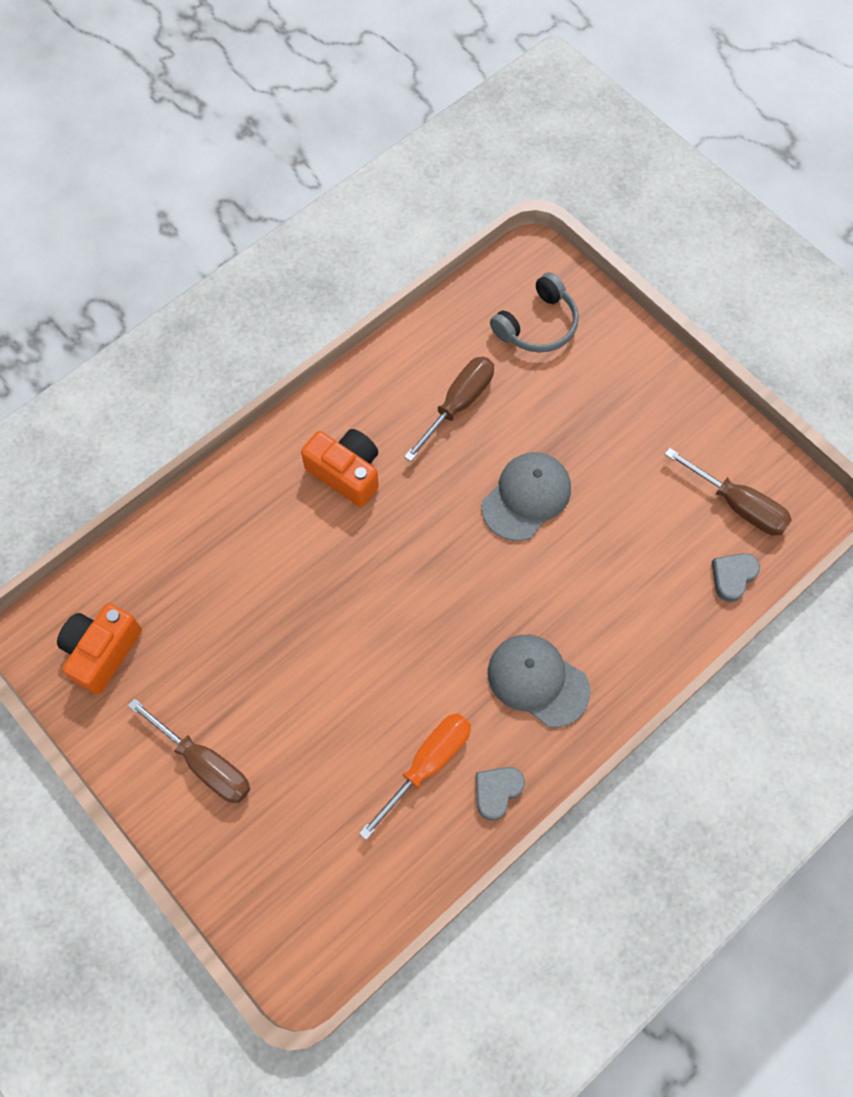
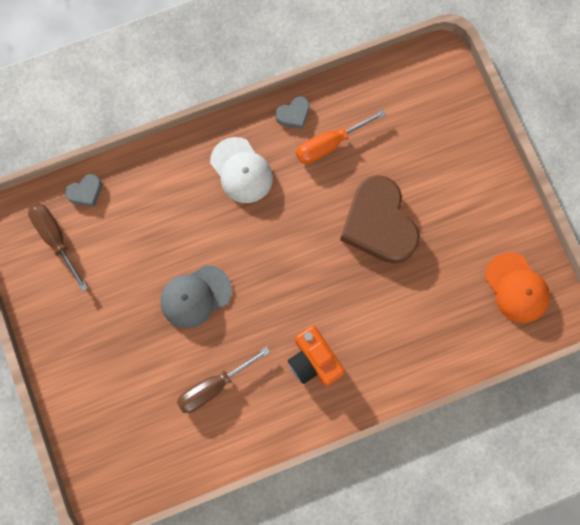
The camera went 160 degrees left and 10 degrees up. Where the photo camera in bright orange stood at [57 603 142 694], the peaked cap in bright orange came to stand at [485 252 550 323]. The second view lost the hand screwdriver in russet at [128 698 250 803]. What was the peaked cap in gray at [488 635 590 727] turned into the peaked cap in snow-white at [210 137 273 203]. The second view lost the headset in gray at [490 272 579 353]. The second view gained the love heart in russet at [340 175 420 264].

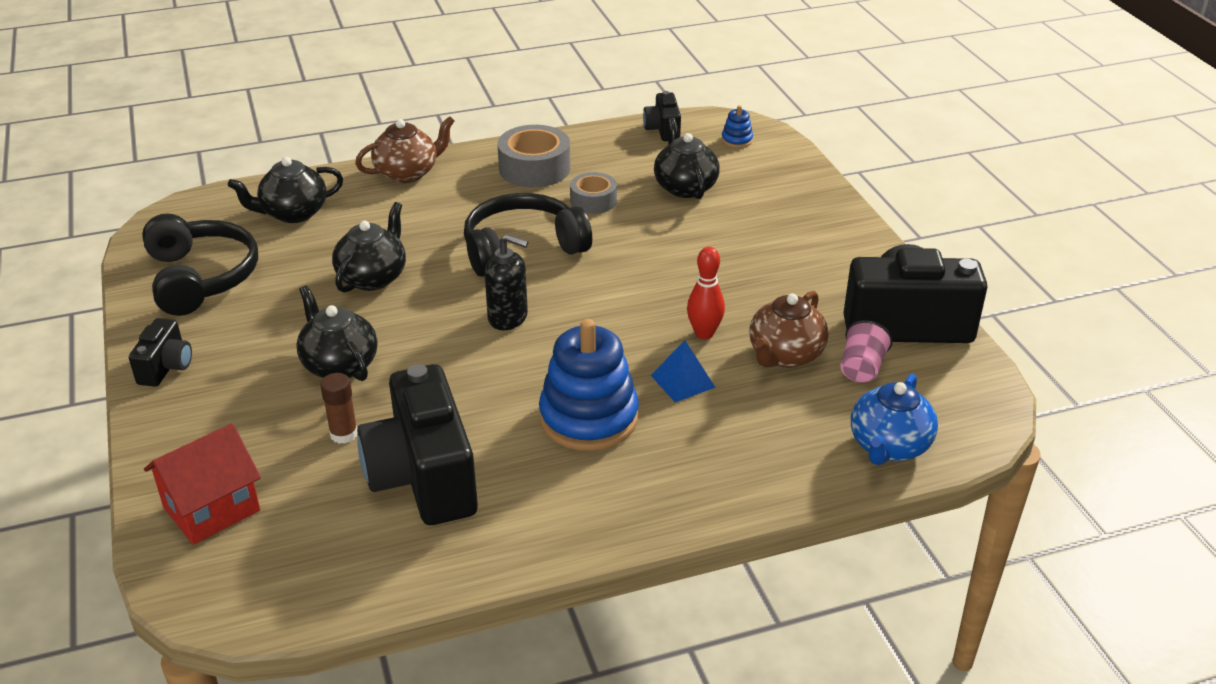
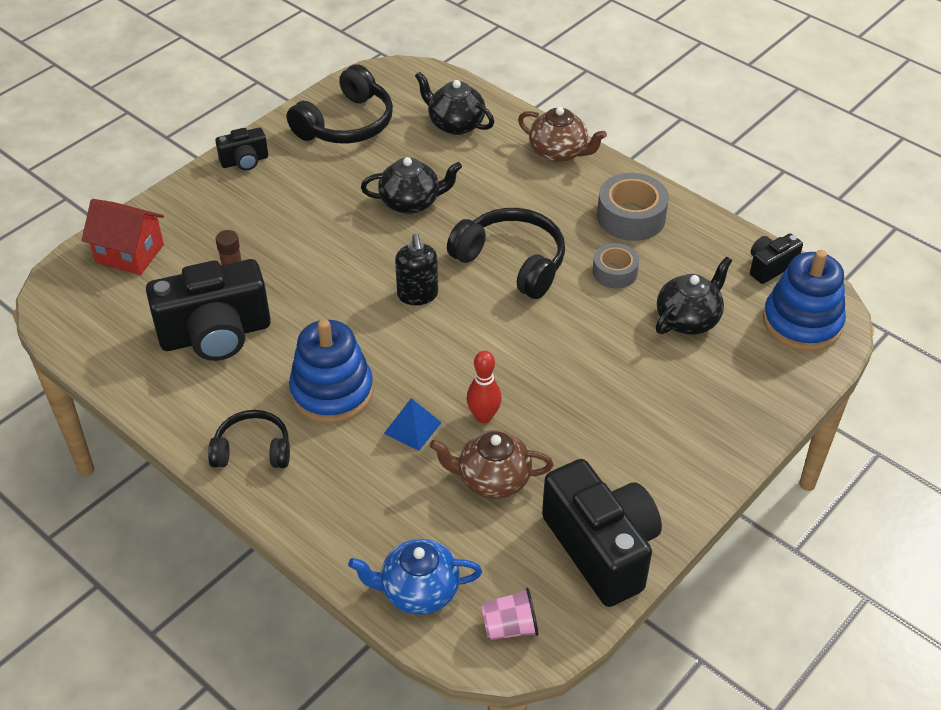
The camera went 60 degrees right and 10 degrees up. The second view lost the teapot in black at [296 285 377 381]. The photo camera in black at [357 364 478 525] ended up facing another way, 150 degrees counterclockwise from before. The size of the ring stacker in cobalt at [722 105 753 148] changed by a factor of 2.35. The tumbler in pink ended up elsewhere, having gone from [840 320 893 383] to [481 588 539 640]. The second view gained the headset in black at [208 410 290 468].

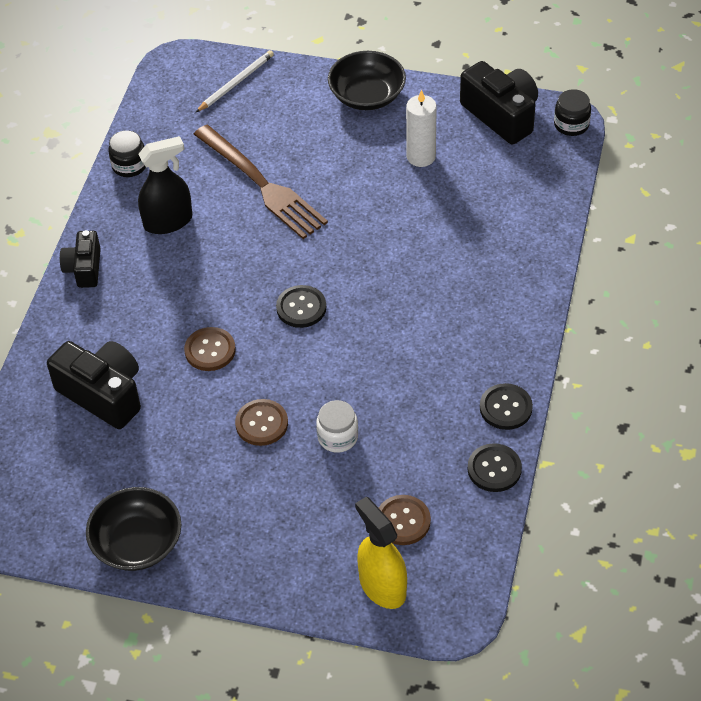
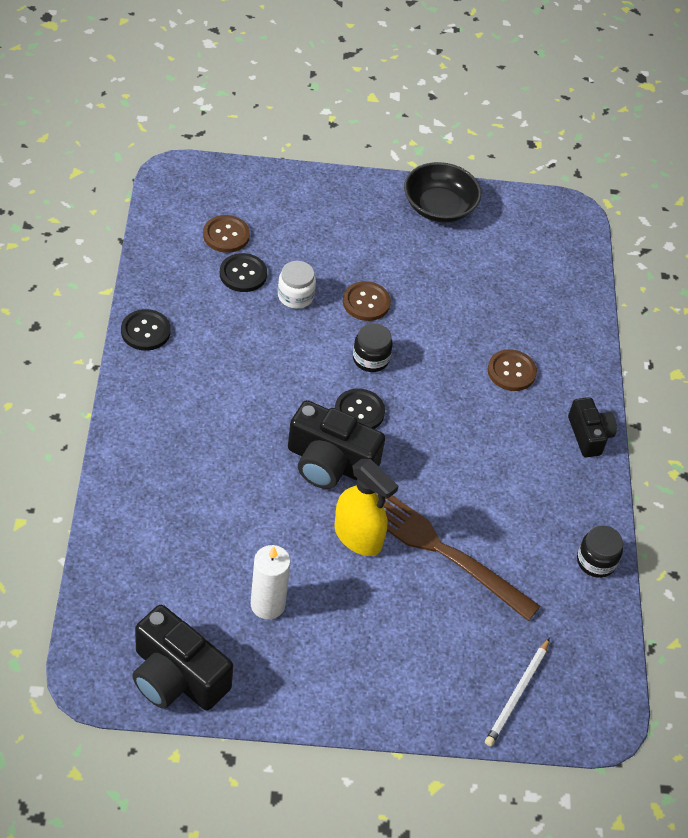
The camera went 160 degrees right and 0 degrees up. The photo camera in black ended up elsewhere, having gone from [47 341 141 429] to [288 400 385 489]. The second view lost the spray bottle in black at [138 136 192 234]. The shirt button in russet ended up elsewhere, having gone from [184 327 236 371] to [487 349 537 391]. The second view lost the serving bowl in black at [328 51 406 110]. The spray bottle in golden ended up elsewhere, having gone from [355 497 407 609] to [335 459 398 556]. The shirt button in black ended up elsewhere, having gone from [468 443 522 492] to [220 253 267 292]. The preserve jar in black ended up elsewhere, having gone from [554 89 591 136] to [353 323 393 372].

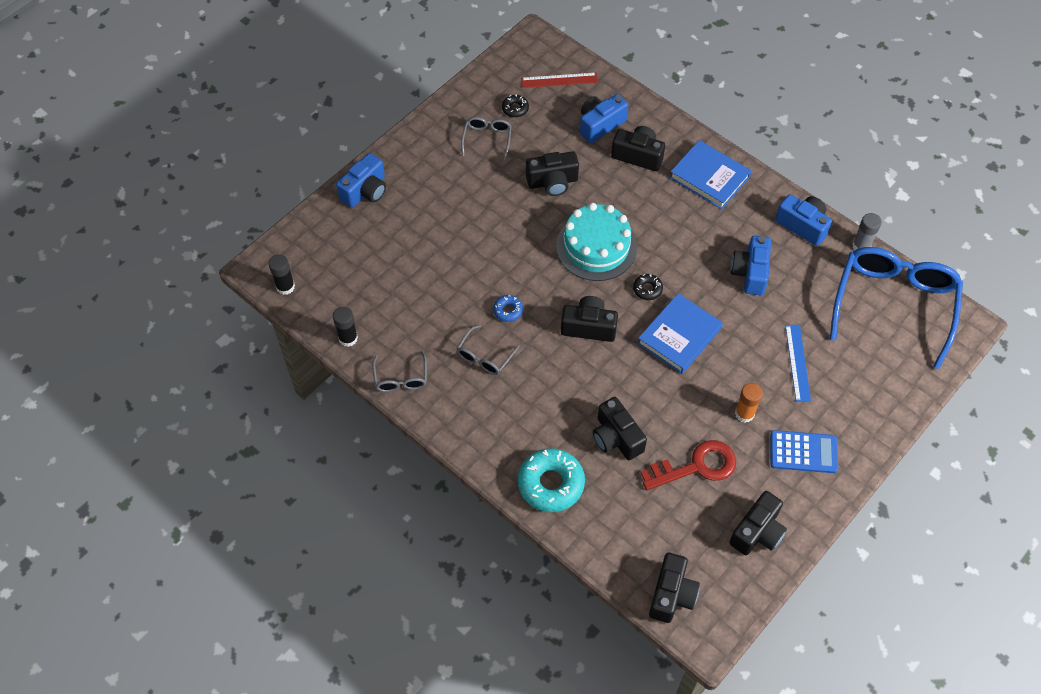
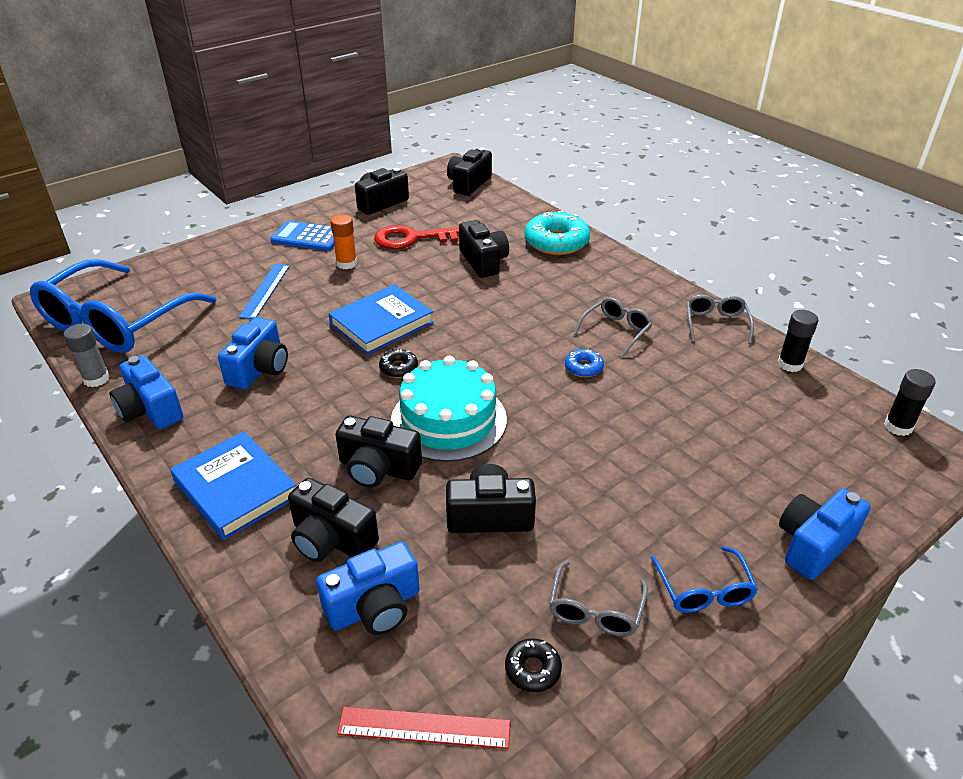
The camera went 170 degrees left and 20 degrees down. The photo camera in black ended up elsewhere, having gone from [561 296 618 342] to [335 416 422 488]. The second view gained the eyeglasses in cobalt at [650 546 758 613].

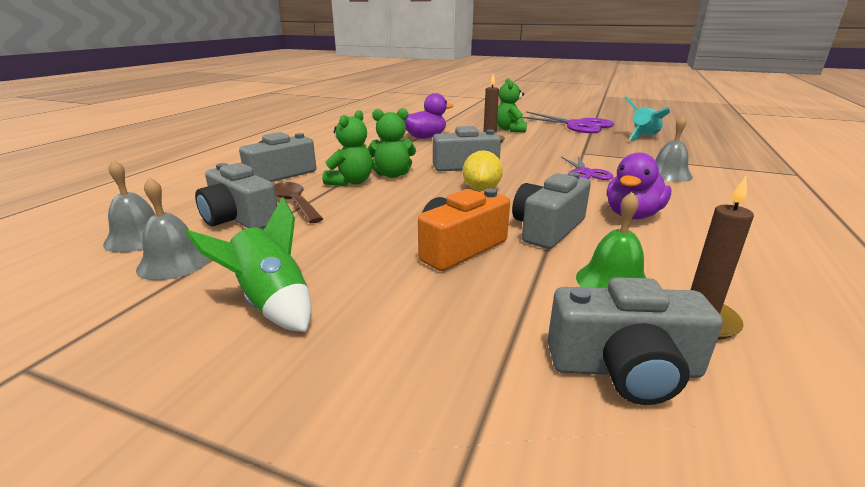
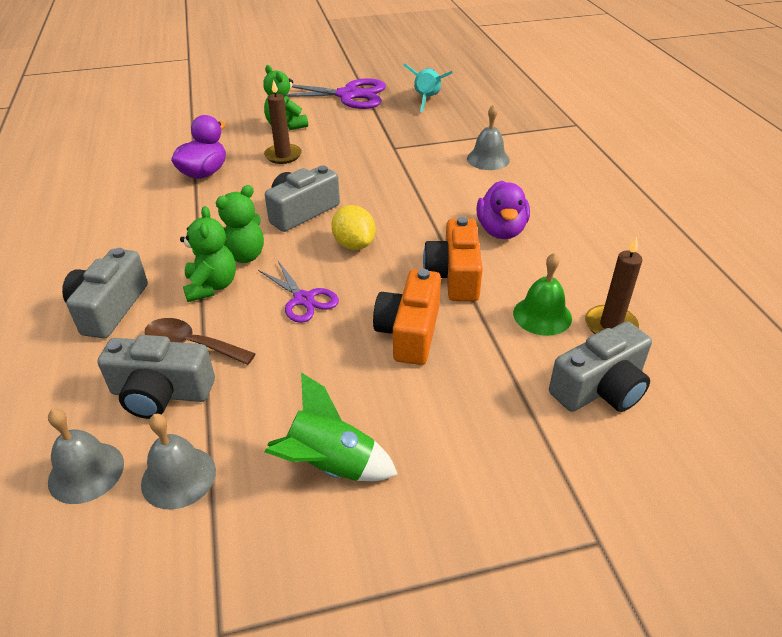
The camera went 35 degrees left and 15 degrees up. What was the photo camera in gray at [512 172 591 249] turned into the photo camera in bright orange at [423 217 483 301]. The pair of scissors in violet ended up elsewhere, having gone from [561 156 613 180] to [258 261 339 323].

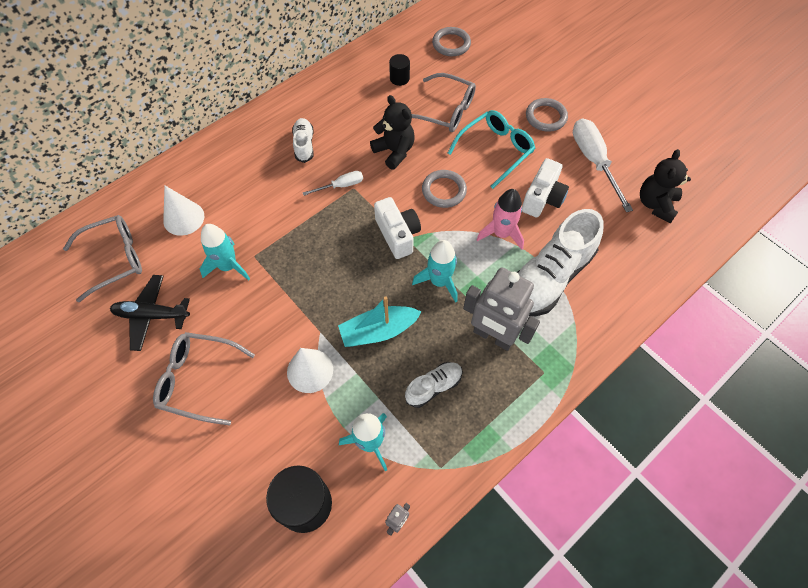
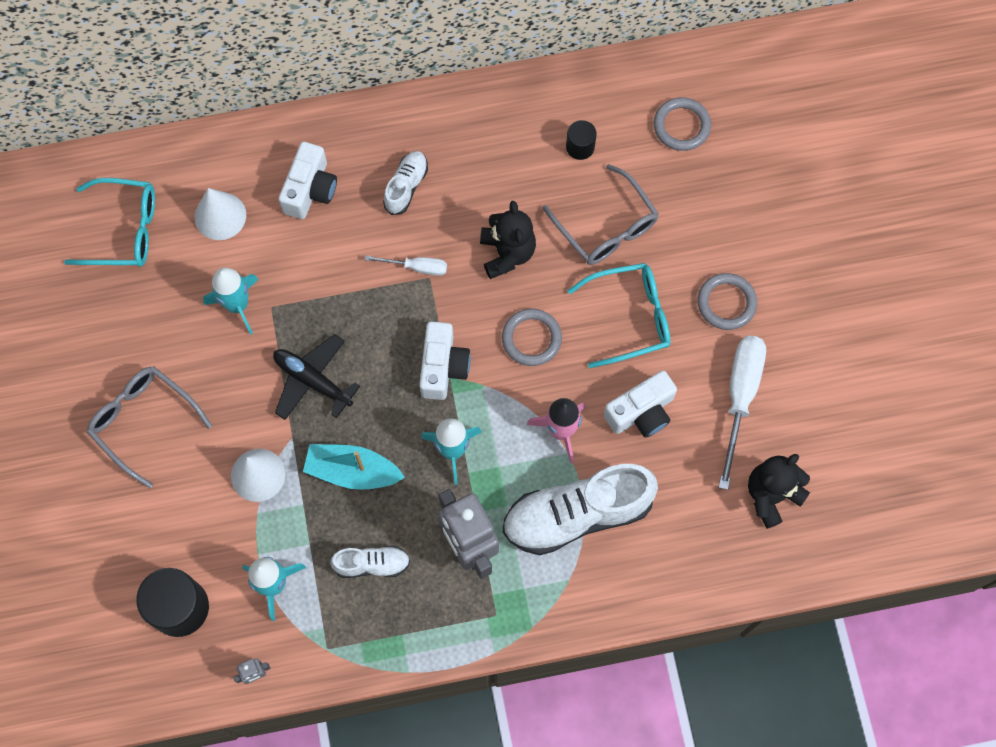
The camera went 30 degrees right and 10 degrees up. What was the eyeglasses in gray at [63 215 142 302] turned into the eyeglasses in teal at [64 178 155 267]. The aeroplane in black ended up elsewhere, having gone from [110 275 190 351] to [273 334 360 420]. The second view gained the photo camera in snow-white at [278 142 337 219].

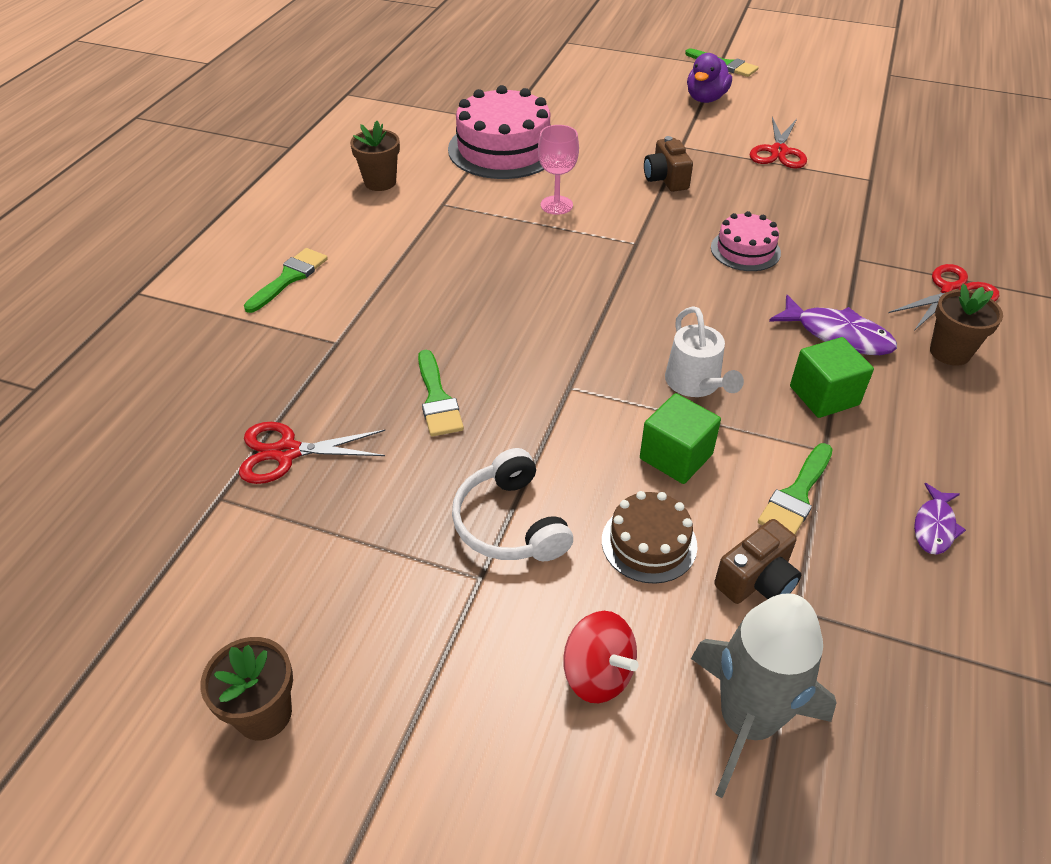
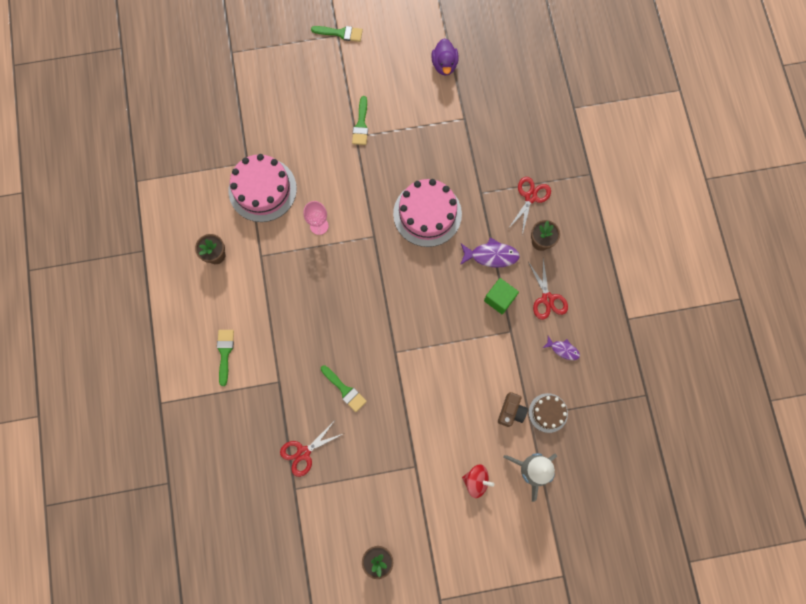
The camera went 30 degrees left and 30 degrees up. The second view lost the headset in snow-white at [452 448 573 561]. The layer cake in russet ended up elsewhere, having gone from [602 491 697 584] to [529 393 568 433]. The second view lost the block in emerald at [640 393 721 484]. The second view lost the photo camera in russet at [644 136 693 192]. The second view lost the sprinkling can in snow-white at [665 306 744 397]. The duck in violet ended up elsewhere, having gone from [687 53 732 103] to [431 38 459 76]. The size of the layer cake in pink at [711 211 781 271] changed by a factor of 1.86. The pair of scissors in scarlet ended up elsewhere, having gone from [750 117 807 169] to [528 259 568 320]. The paintbrush in emerald ended up elsewhere, having gone from [758 443 833 534] to [352 96 368 145]. The fish figure in violet at [914 483 966 555] ended up facing another way, 60 degrees counterclockwise from before.

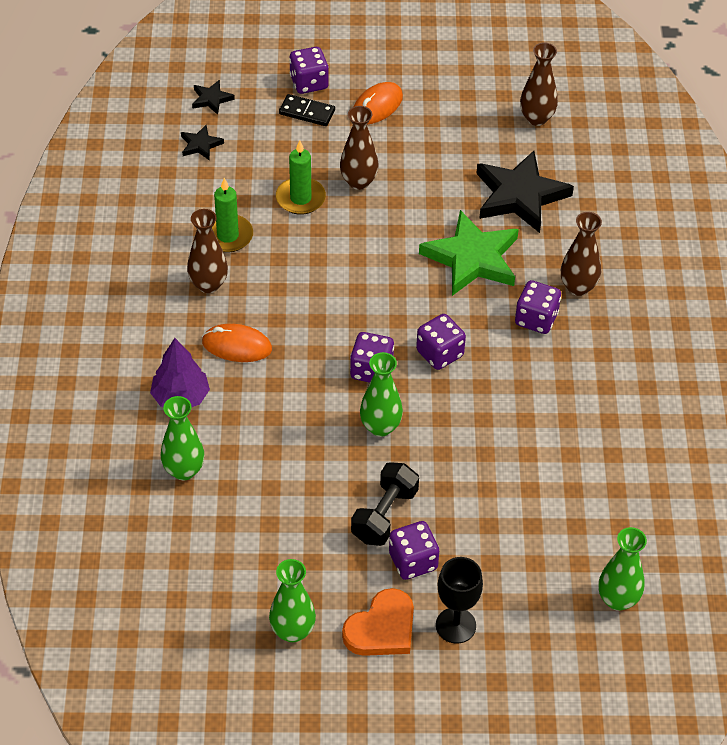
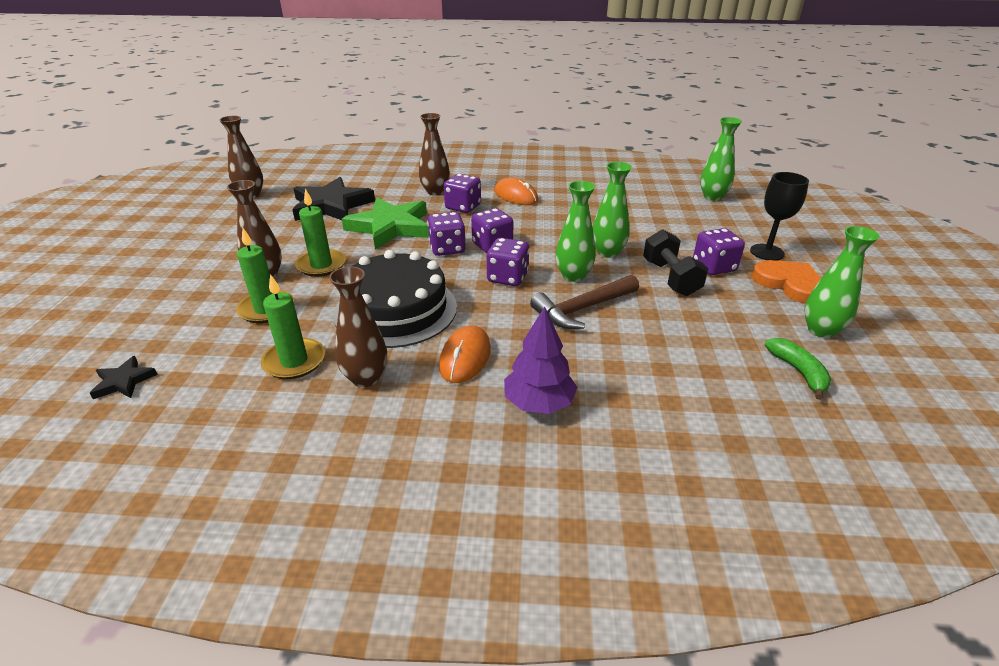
The camera went 85 degrees left and 15 degrees down. The tall vase in emerald ended up elsewhere, having gone from [160 396 204 480] to [593 162 632 258]. The second view lost the five-pointed star in black at [192 80 235 115]. The second view lost the domino in black at [279 94 335 126]. The dice in violet ended up elsewhere, having gone from [289 47 329 94] to [427 212 466 256]. The hand weight in black at [351 462 419 546] ended up facing another way, 45 degrees clockwise from before. The PC mouse in bright orange ended up elsewhere, having gone from [354 82 403 124] to [494 177 539 205]. The second view gained the wax candle in emerald at [295 189 346 277]. The second view gained the layer cake in black at [333 250 457 348]. The second view gained the claw hammer in russet at [530 275 639 329]. The second view gained the banana fruit in emerald at [765 338 831 400].

